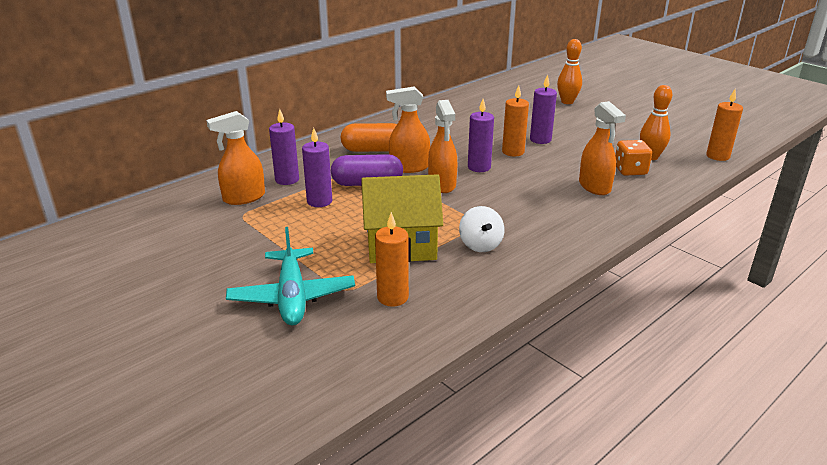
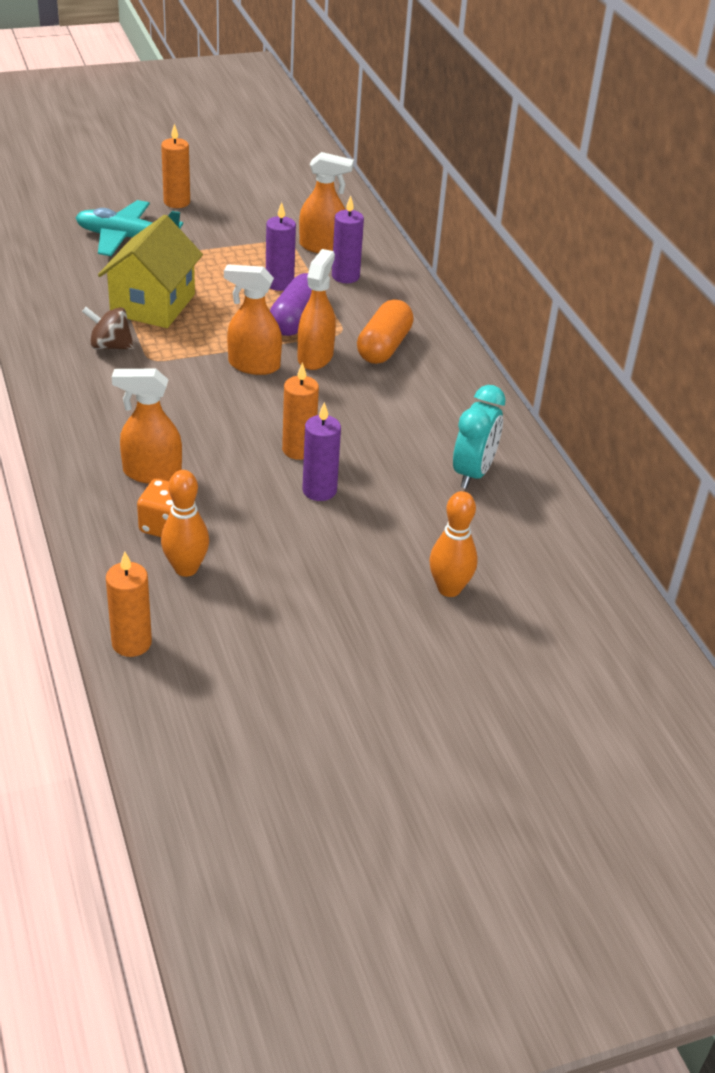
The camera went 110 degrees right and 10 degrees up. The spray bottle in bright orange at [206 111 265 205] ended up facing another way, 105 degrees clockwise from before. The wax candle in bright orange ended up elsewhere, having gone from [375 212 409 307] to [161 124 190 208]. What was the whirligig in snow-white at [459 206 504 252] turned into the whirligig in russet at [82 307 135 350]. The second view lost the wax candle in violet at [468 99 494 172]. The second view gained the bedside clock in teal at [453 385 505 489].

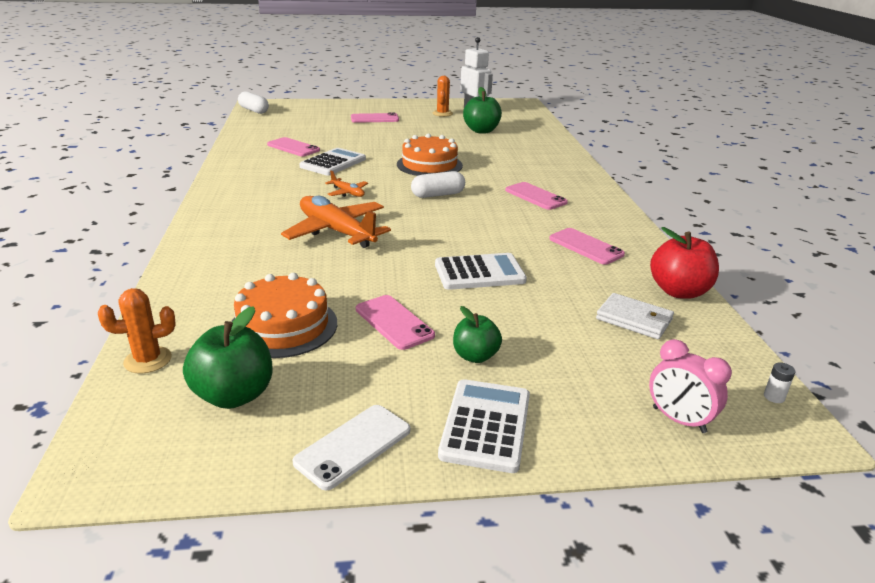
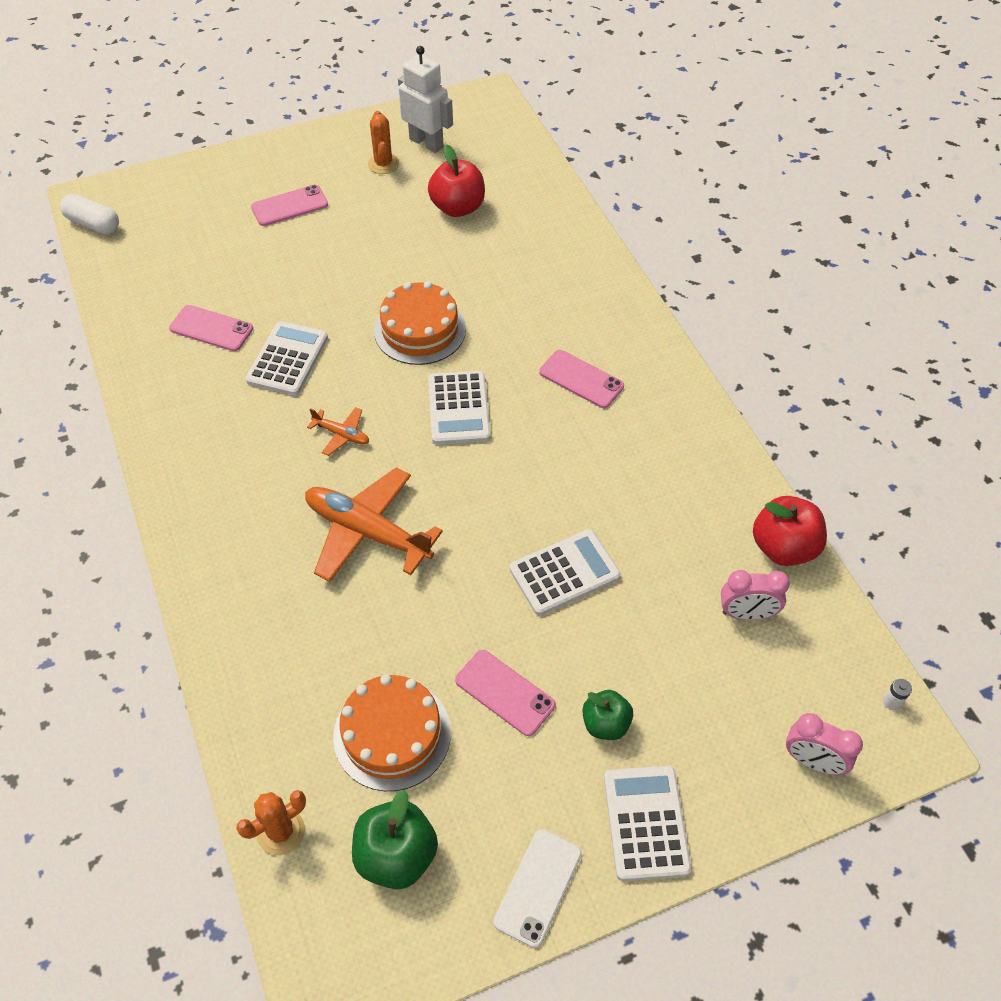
The camera went 15 degrees left and 25 degrees up. Where the pill shape in snow-white stood at [411 171 465 198], the pocket calculator in snow-white came to stand at [428 371 491 445]. What was the toy apple in emerald at [463 87 502 133] turned into the toy apple in scarlet at [428 144 485 217]. The second view lost the smartphone in pink at [549 228 625 265]. Where the billfold in snow-white stood at [596 293 674 339], the bedside clock in pink came to stand at [721 570 790 620].

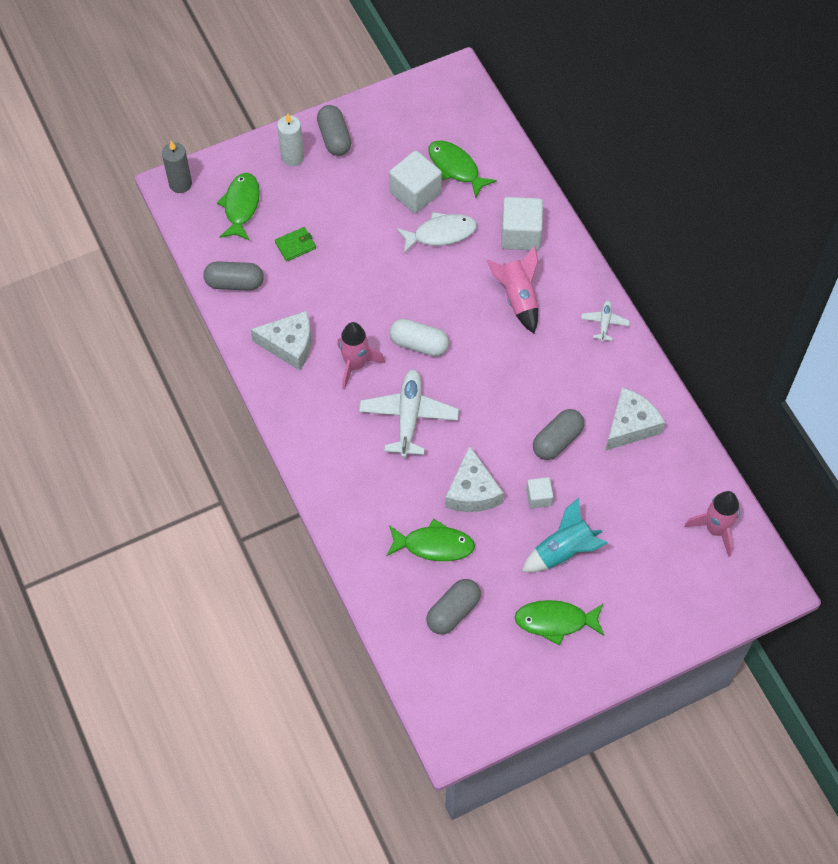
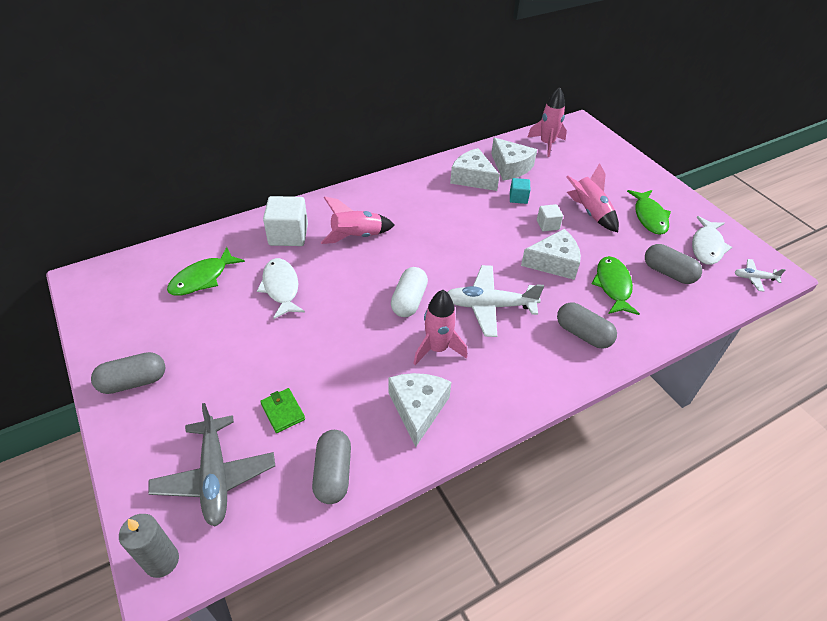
The camera went 95 degrees left and 15 degrees down. Where the fish figure in emerald stood at [217 173 260 241], the aeroplane in gray came to stand at [148 403 275 527]. The second view lost the wax candle in snow-white at [277 113 304 166]. The second view lost the block in snow-white at [389 150 442 213]. What was the spaceship in teal at [521 498 607 572] turned into the spaceship in pink at [566 163 619 232]. The pill shape in gray ended up elsewhere, having gone from [533 409 584 460] to [557 302 617 349]. The aeroplane in snow-white ended up elsewhere, having gone from [581 300 630 342] to [735 259 786 292]. The second view gained the piece of cheese in snow-white at [491 138 537 180]. The second view gained the block in teal at [510 178 530 204]. The second view gained the fish figure in snow-white at [692 216 732 265].

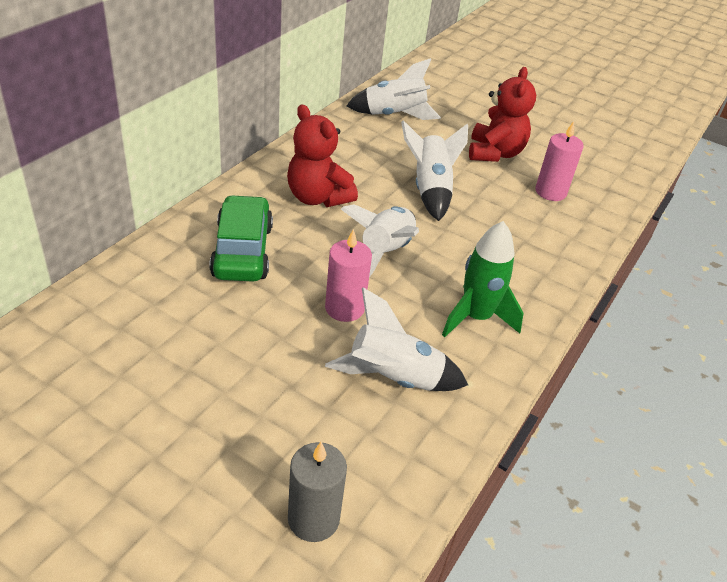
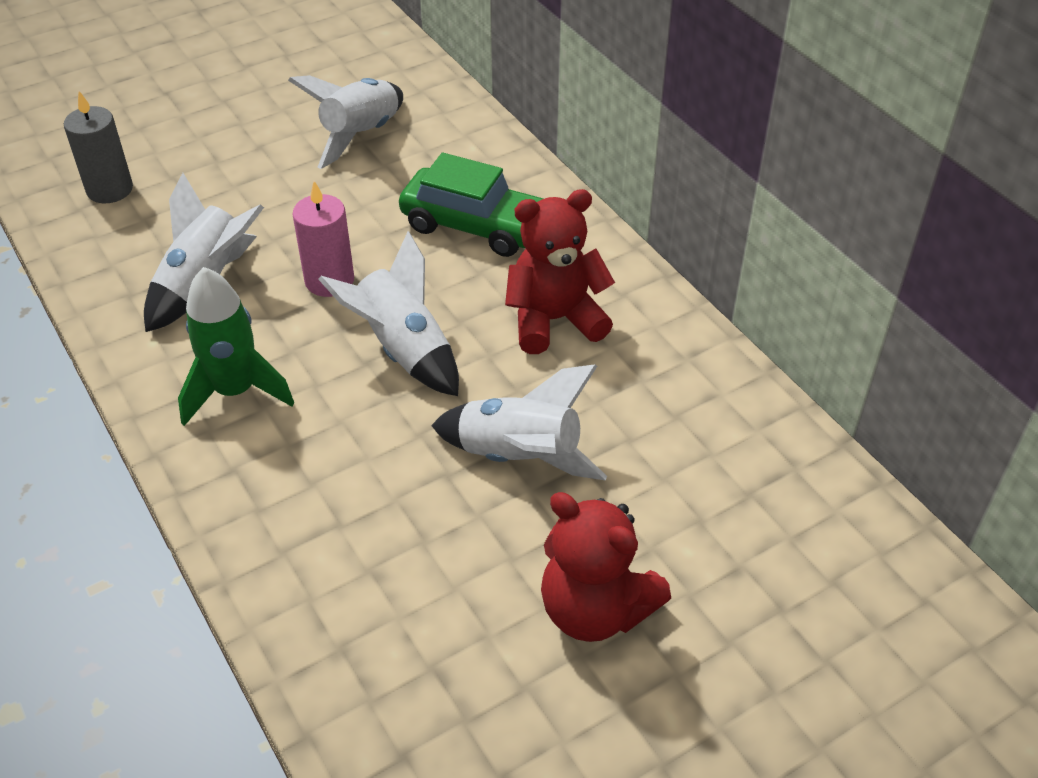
The camera went 120 degrees right and 5 degrees up. The spaceship in snow-white ended up elsewhere, having gone from [346 58 441 120] to [288 75 403 169]. The second view lost the wax candle in pink at [535 121 584 201].

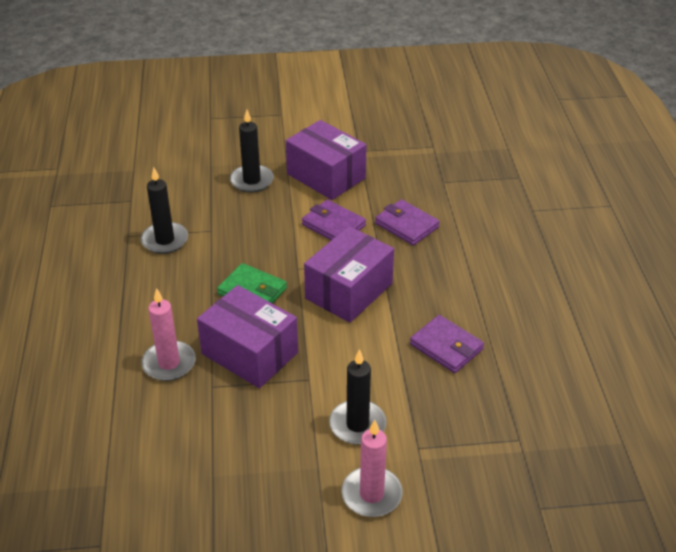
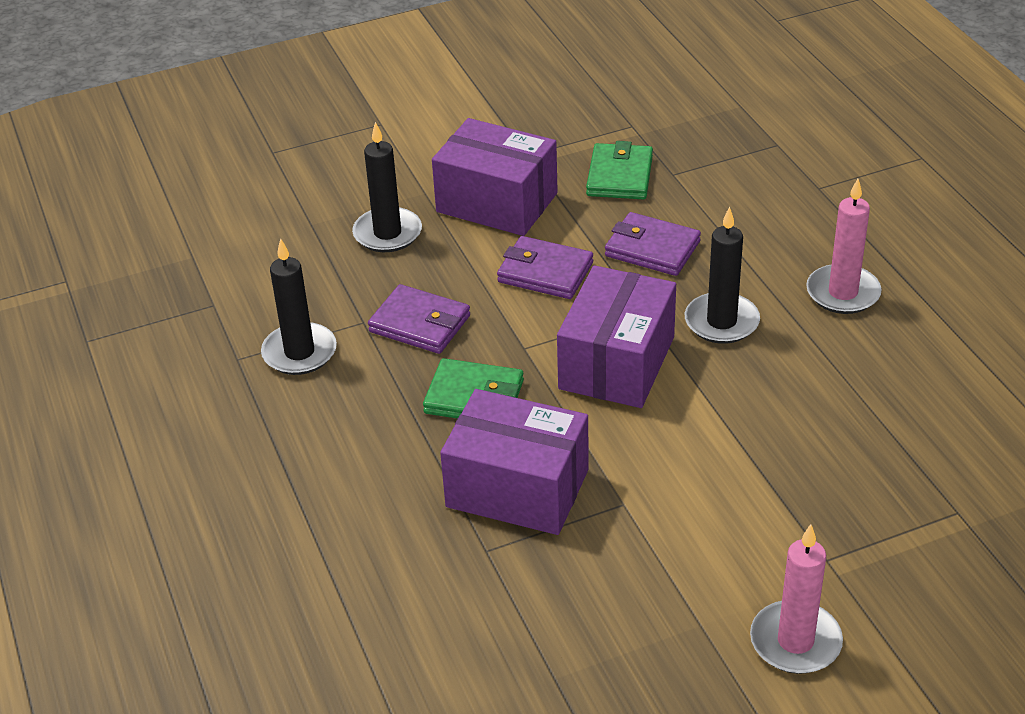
The camera went 15 degrees left and 0 degrees up. The wax candle in pink ended up elsewhere, having gone from [141 288 196 381] to [806 179 882 314]. The wax candle in black ended up elsewhere, having gone from [329 349 387 445] to [685 206 760 344]. The billfold in violet ended up elsewhere, having gone from [410 315 484 373] to [368 284 470 354]. The second view gained the billfold in emerald at [586 141 653 200].

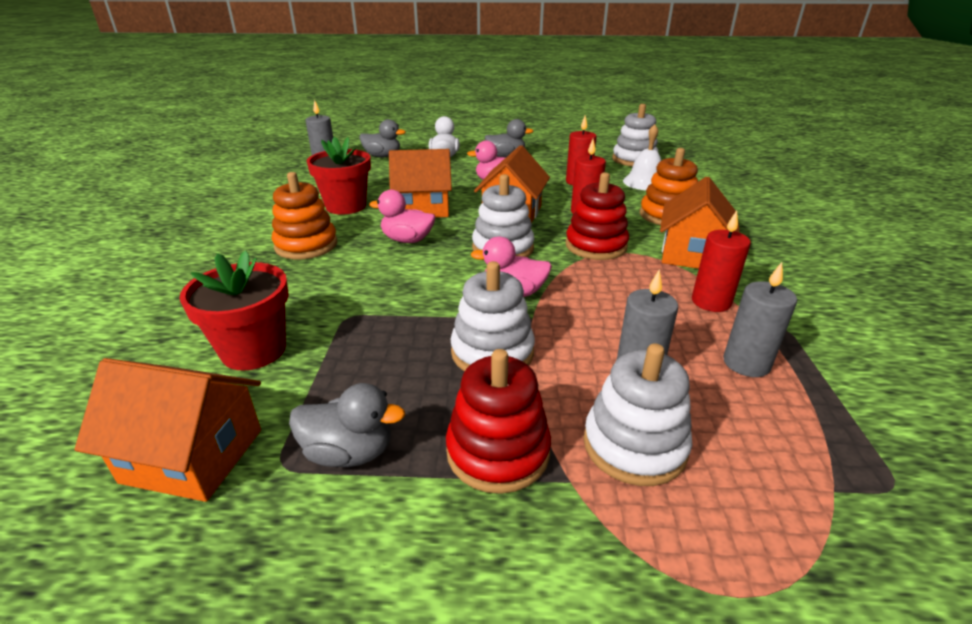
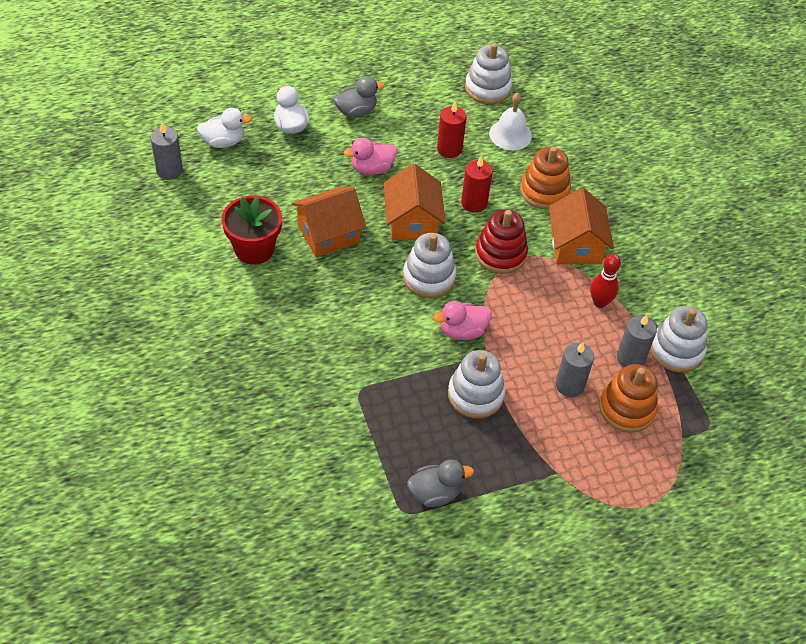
The camera went 25 degrees left and 20 degrees up. The second view lost the cottage in bright orange at [75 358 261 502]. The second view lost the plant pot in scarlet at [179 250 289 371]. The ring stacker in bright orange ended up elsewhere, having gone from [272 172 337 259] to [599 364 658 433]. What was the duck in gray at [359 119 406 157] turned into the duck in snow-white at [197 108 252 148]. The second view lost the duck in pink at [369 190 435 243]. The second view lost the ring stacker in scarlet at [446 349 551 494]. The ring stacker in snow-white ended up elsewhere, having gone from [584 343 692 486] to [650 306 708 373]. Where the wax candle in scarlet stood at [692 210 751 312], the skittle in scarlet came to stand at [590 254 621 308].

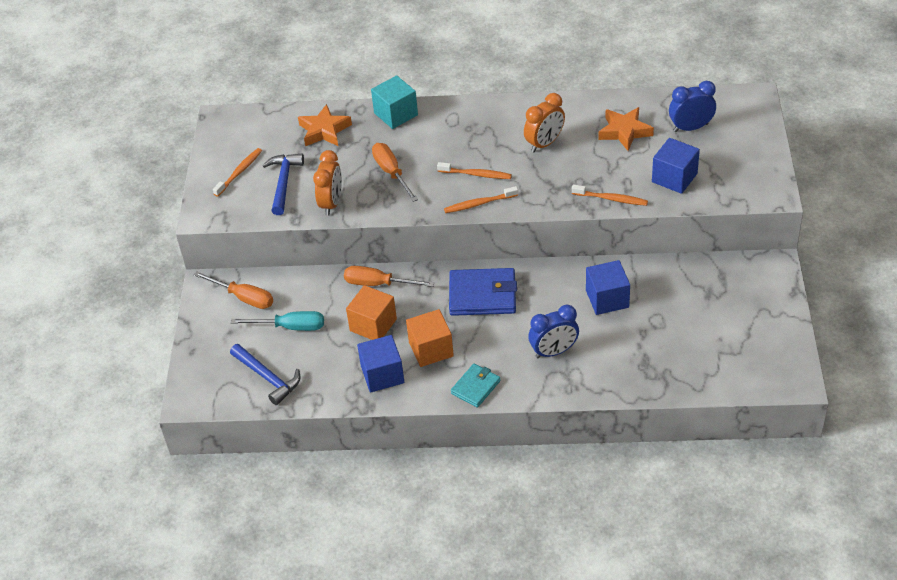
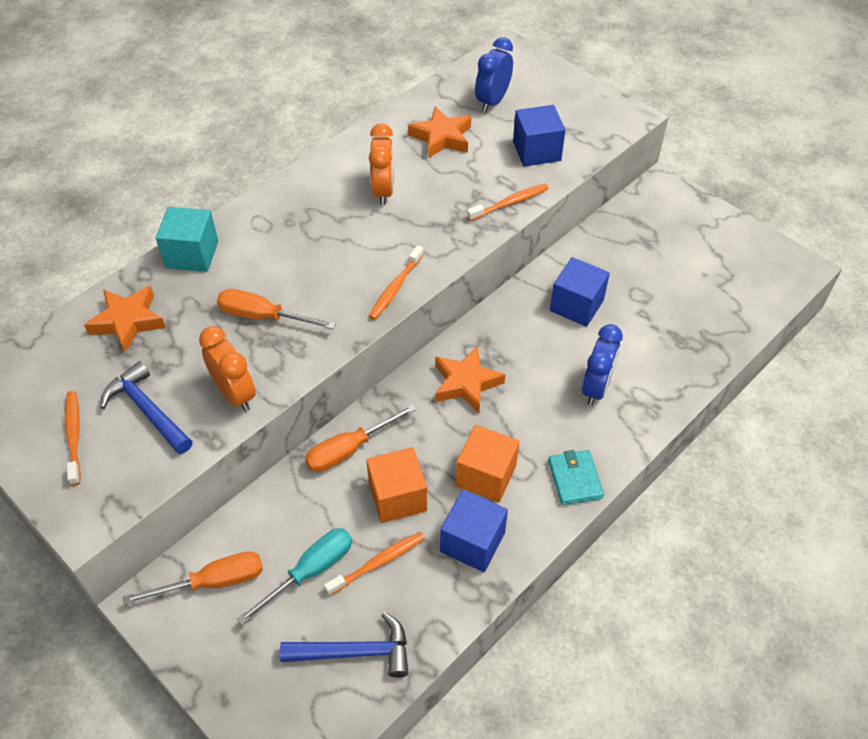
The camera went 50 degrees left and 5 degrees up. The toothbrush in bright orange ended up elsewhere, having gone from [437 162 512 179] to [324 532 425 596]. Where the billfold in cobalt stood at [449 268 517 316], the five-pointed star in bright orange came to stand at [435 346 505 413].

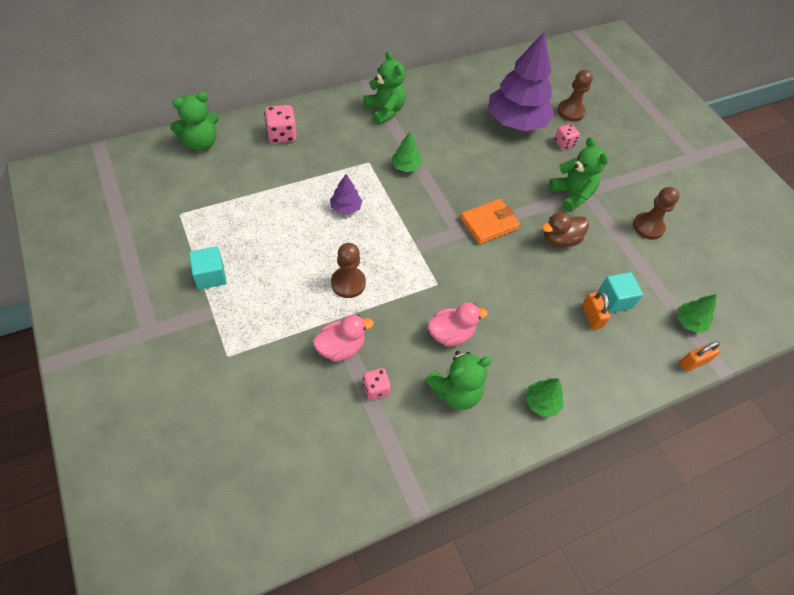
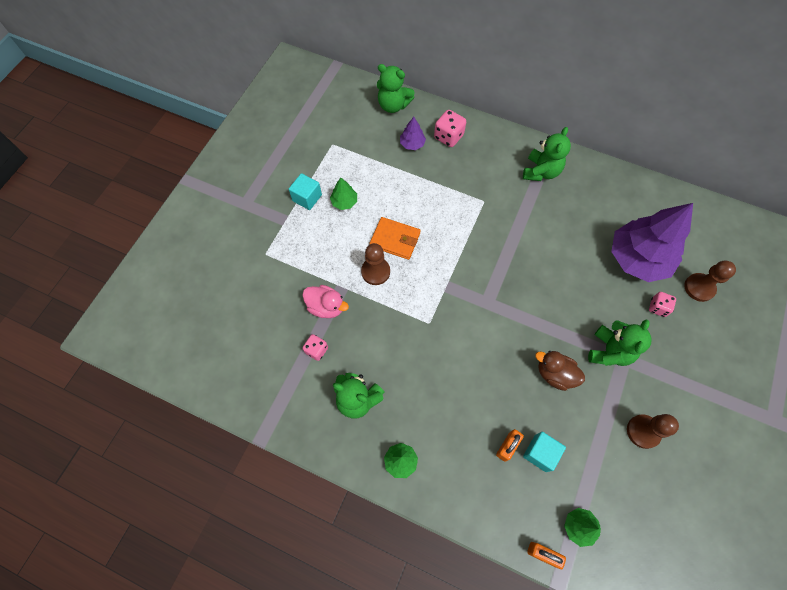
The camera went 55 degrees right and 10 degrees up. The fir tree in violet ended up elsewhere, having gone from [330 174 362 214] to [400 117 426 150]. The fir tree in emerald ended up elsewhere, having gone from [391 132 422 172] to [330 178 357 210]. The second view lost the duck in pink at [428 302 488 346]. The billfold in bright orange ended up elsewhere, having gone from [460 199 520 244] to [370 217 421 260].

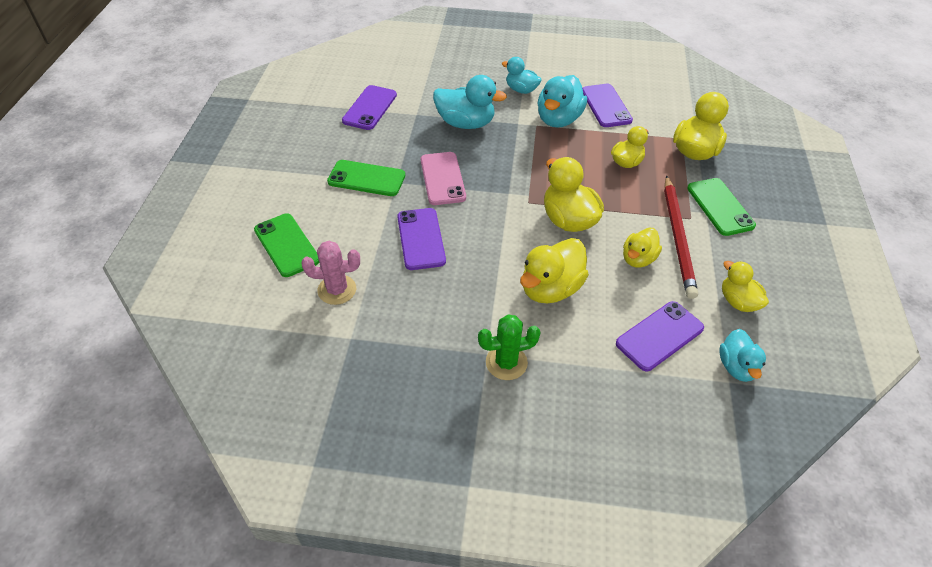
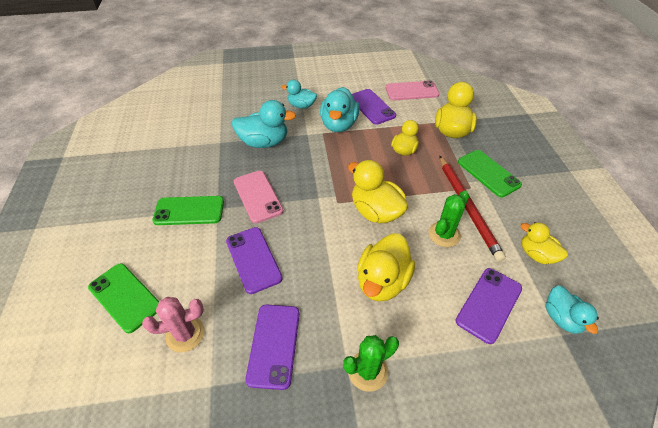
The camera went 15 degrees left and 0 degrees up. The smartphone in violet ended up elsewhere, having gone from [342 85 397 130] to [245 305 300 390]. Where the duck in golden stood at [623 228 662 268], the saguaro cactus in emerald came to stand at [428 191 469 247]. The second view gained the smartphone in pink at [386 80 439 101].

